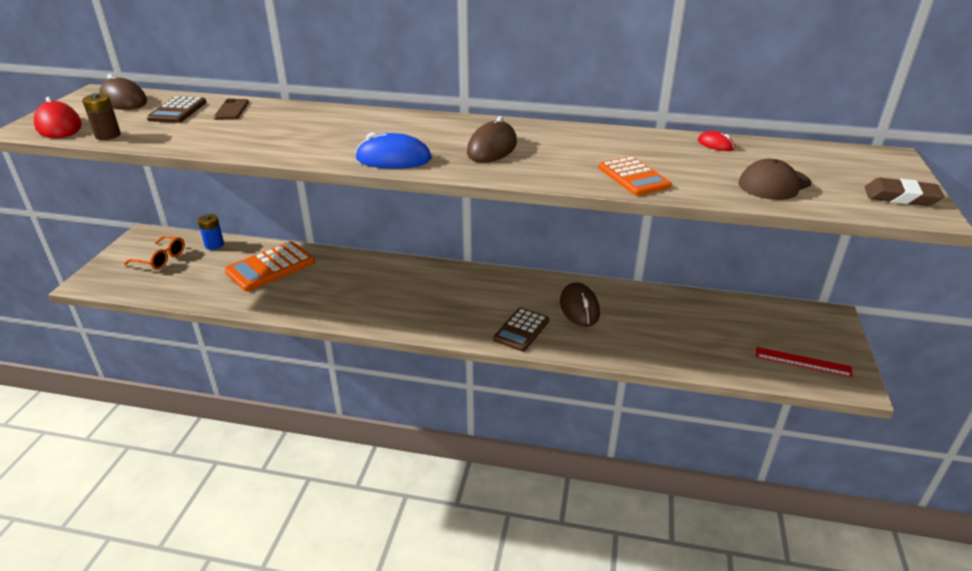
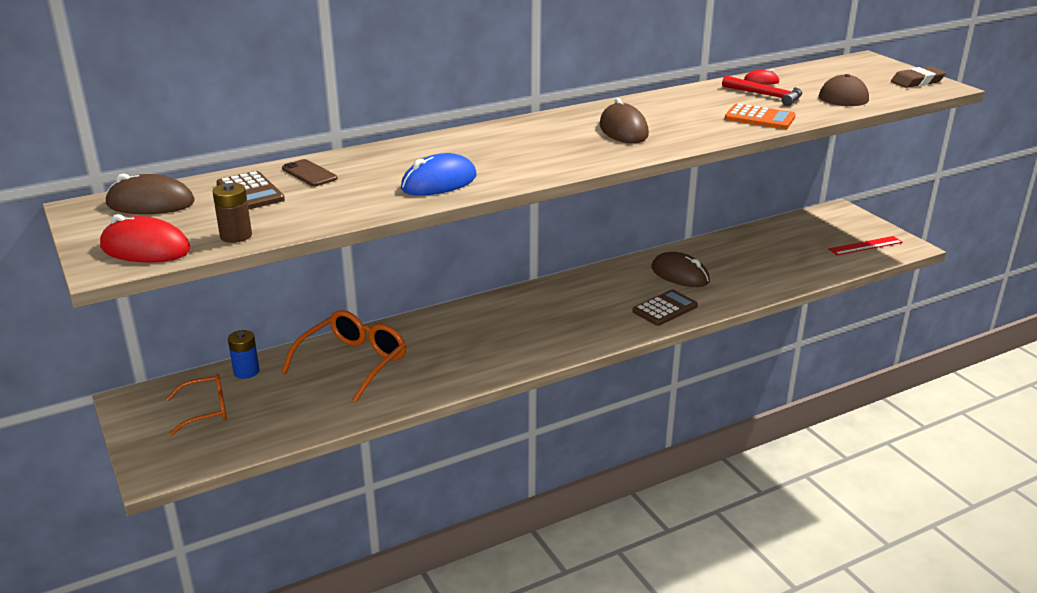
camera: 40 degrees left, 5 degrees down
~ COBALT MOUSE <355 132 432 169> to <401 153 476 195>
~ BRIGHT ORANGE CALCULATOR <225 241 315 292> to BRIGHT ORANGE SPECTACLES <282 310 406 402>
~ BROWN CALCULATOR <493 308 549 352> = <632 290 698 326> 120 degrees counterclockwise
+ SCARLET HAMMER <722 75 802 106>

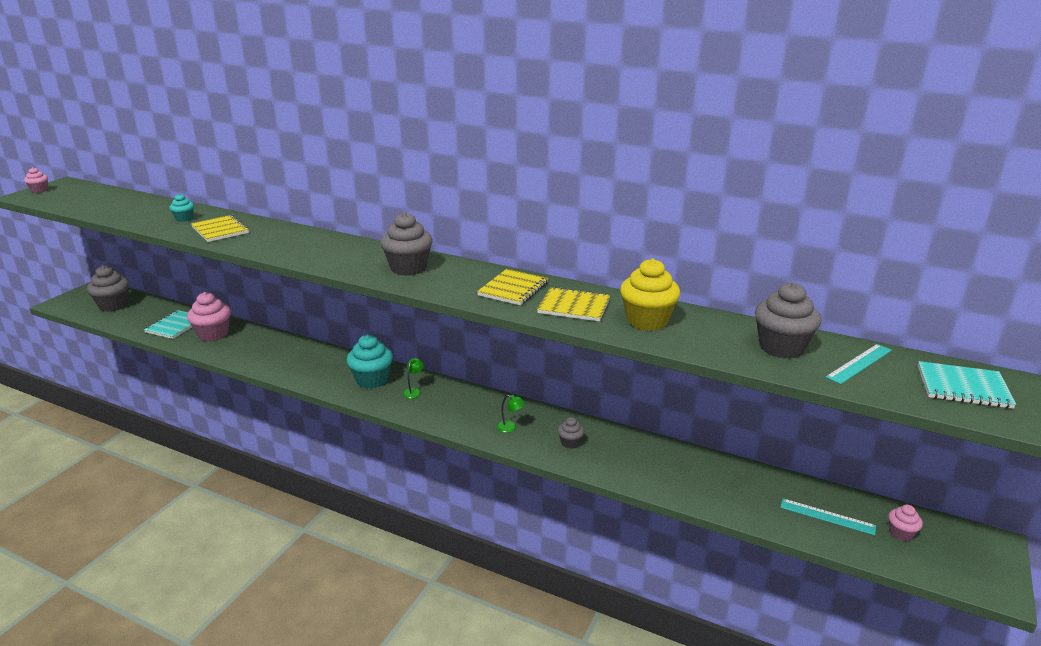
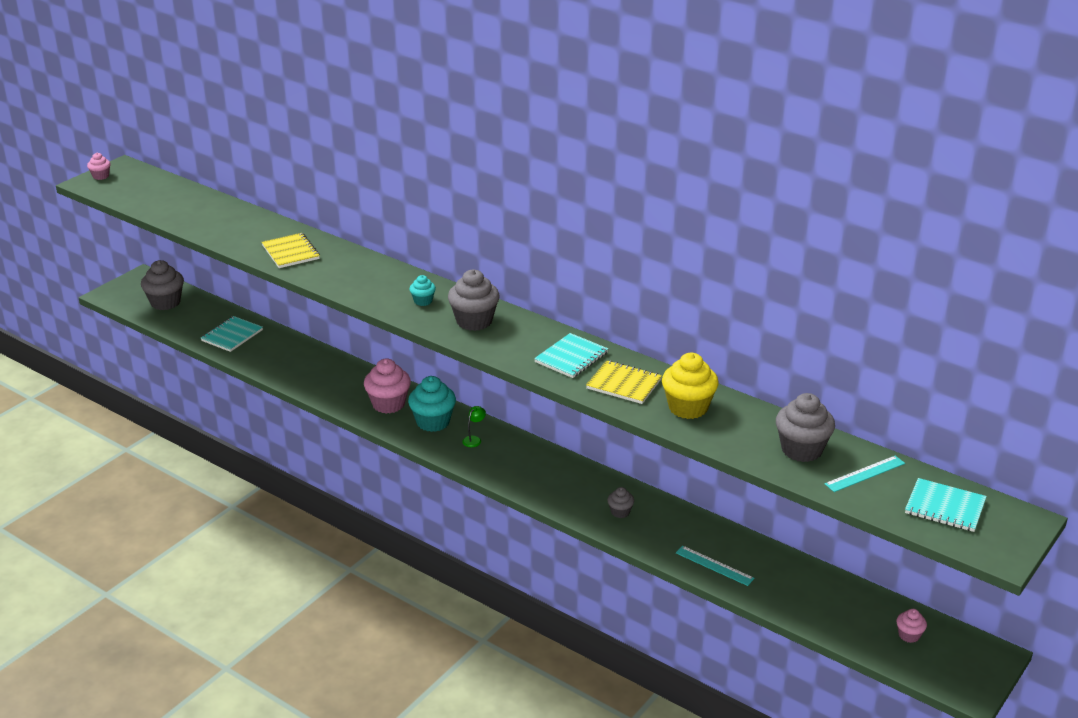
camera: 10 degrees right, 5 degrees up
~ TURQUOISE CUPCAKE <169 194 194 222> to <409 275 436 306>
~ BRIGHT YELLOW EXERCISE BOOK <477 269 548 306> to TURQUOISE EXERCISE BOOK <534 333 608 378>
~ PINK CUPCAKE <187 292 231 341> to <364 359 411 414>
- EMERALD READING LAMP <497 395 525 433>
~ TURQUOISE STRAIGHTEDGE <780 499 876 535> to <676 546 755 586>

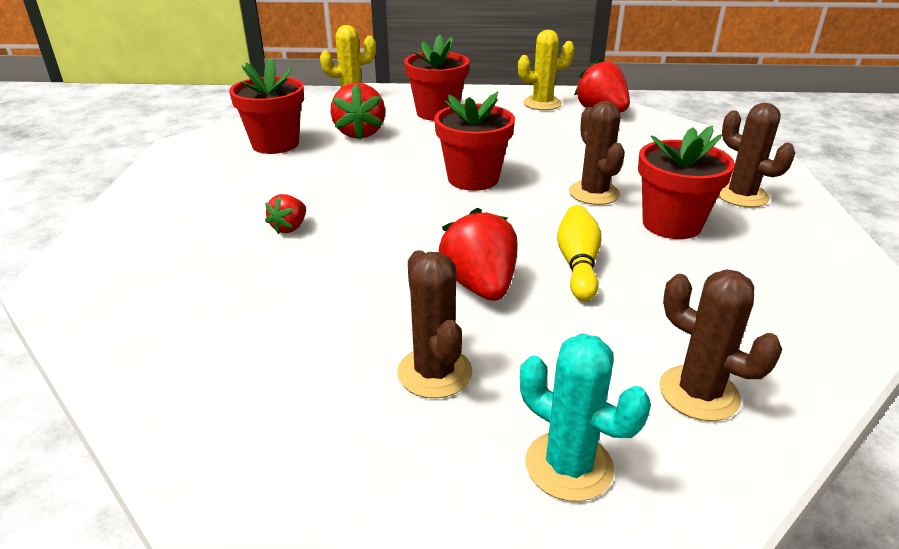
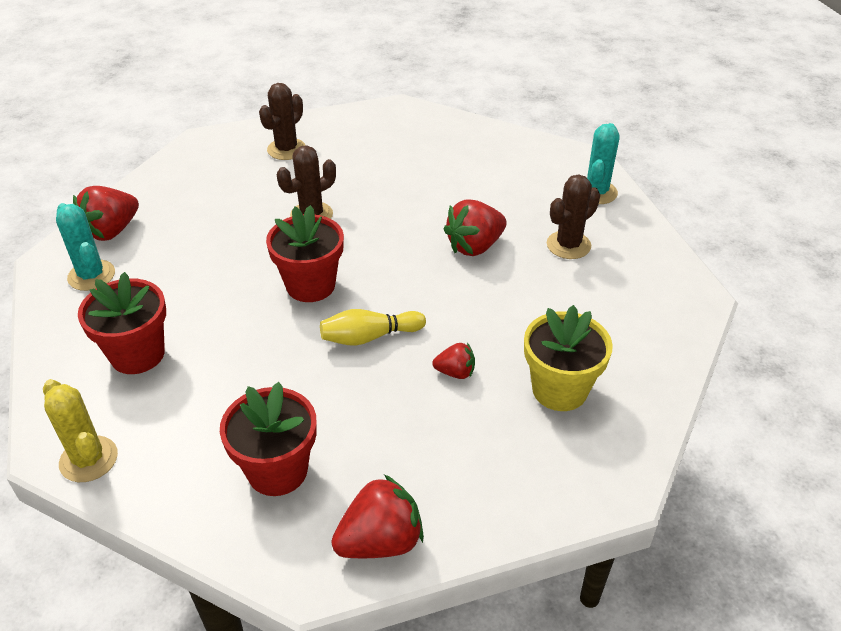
camera: 110 degrees left, 10 degrees up
~ BRIGHT YELLOW PRICKLY PLANT <518 30 575 110> to TURQUOISE PRICKLY PLANT <56 203 115 291>
~ SCARLET STRAWBERRY <330 83 385 140> to <331 474 424 558>
- SCARLET PLANT POT <638 126 735 239>
~ BRIGHT YELLOW SKITTLE <557 205 601 301> to <320 309 426 346>
- BROWN PRICKLY PLANT <659 270 782 421>
+ BRIGHT YELLOW PLANT POT <524 305 613 411>

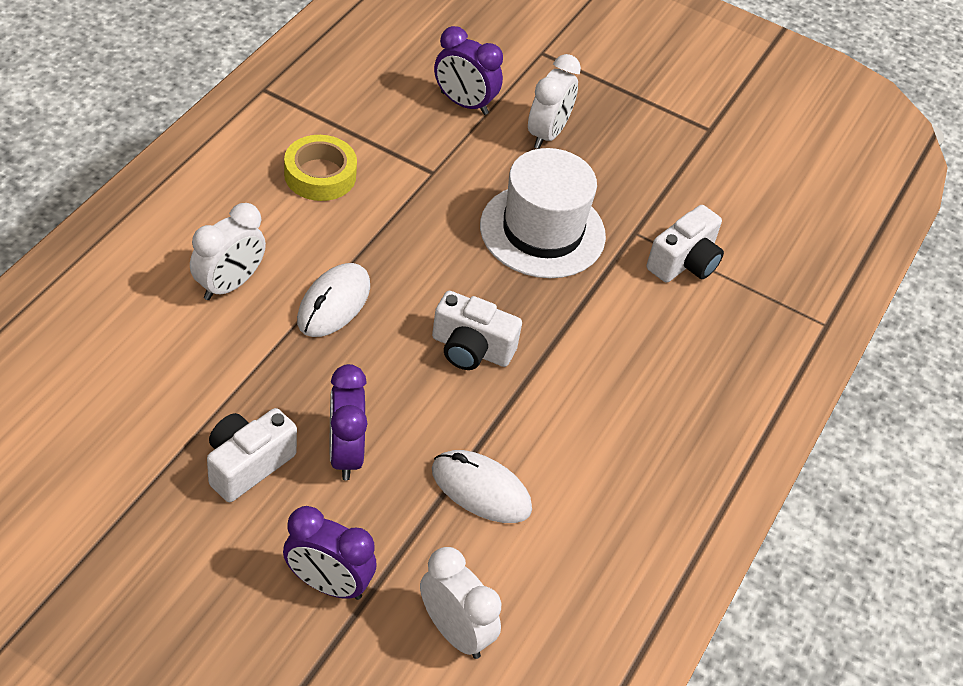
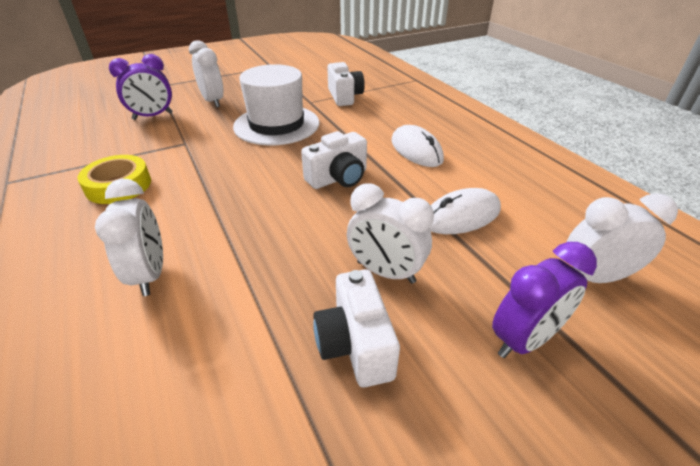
camera: 50 degrees left, 10 degrees down
~ SNOW-WHITE MOUSE <297 263 370 337> to <391 125 444 167>
~ PURPLE ALARM CLOCK <330 364 368 480> to SNOW-WHITE ALARM CLOCK <347 183 434 284>

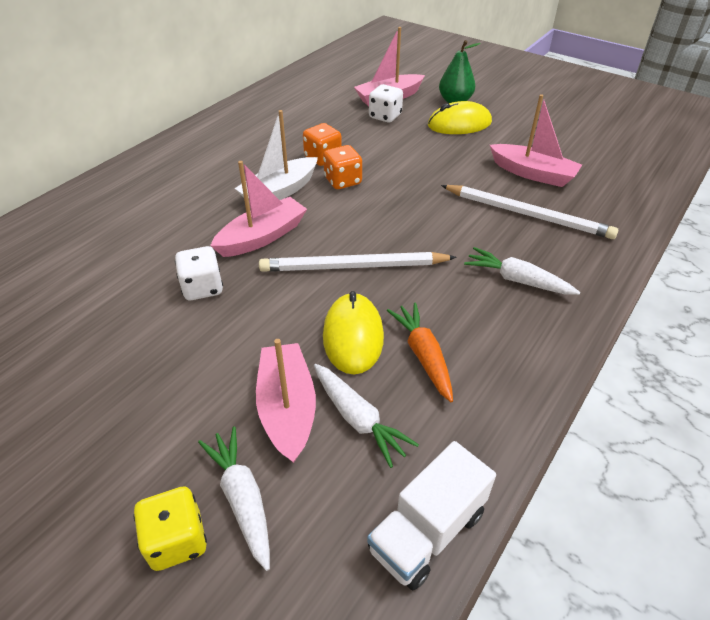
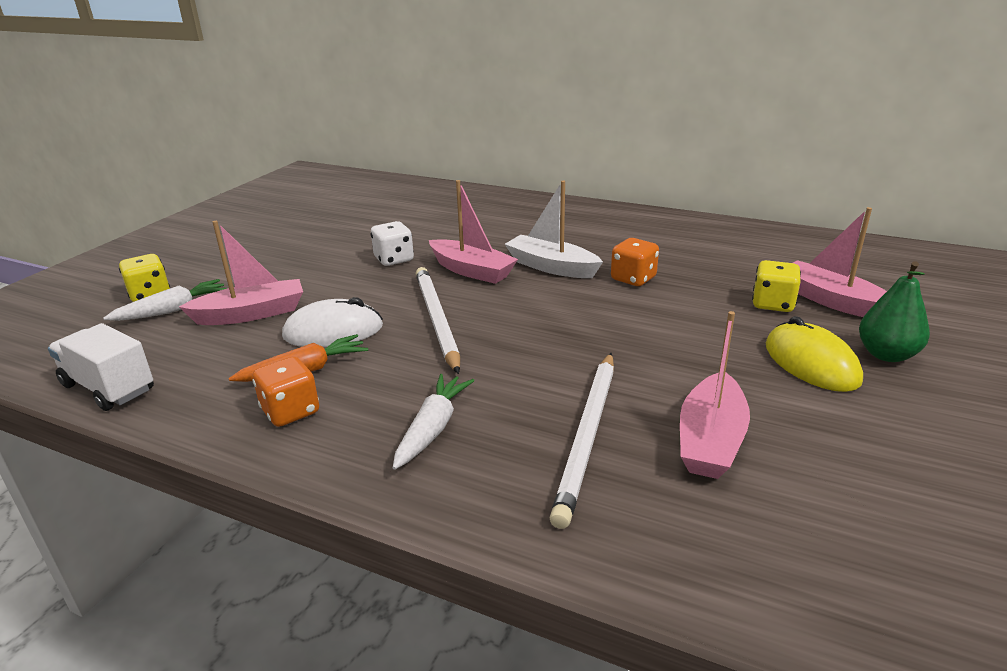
camera: 80 degrees right, 15 degrees down
~ SNOW-WHITE DIE <369 84 403 123> to BRIGHT YELLOW DIE <752 260 801 312>
~ BRIGHT ORANGE DIE <323 145 362 189> to <253 356 319 427>
~ BRIGHT YELLOW MOUSE <323 291 384 374> to SNOW-WHITE MOUSE <282 297 383 347>
- SNOW-WHITE CARROT <314 364 419 468>

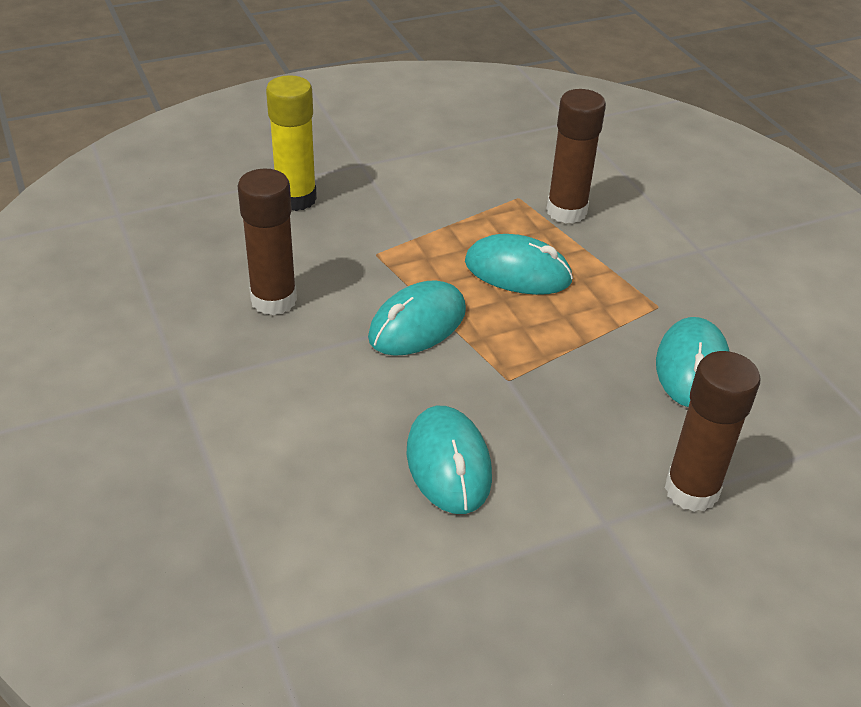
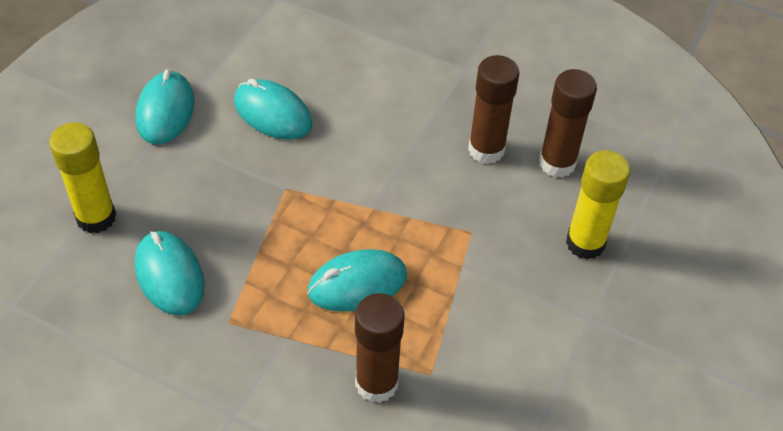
camera: 140 degrees right, 10 degrees up
~ TURQUOISE MOUSE <368 280 466 356> to <136 69 194 145>
~ BROWN GLUE <665 351 760 512> to <539 69 597 178>
+ BRIGHT YELLOW GLUE <49 122 116 233>

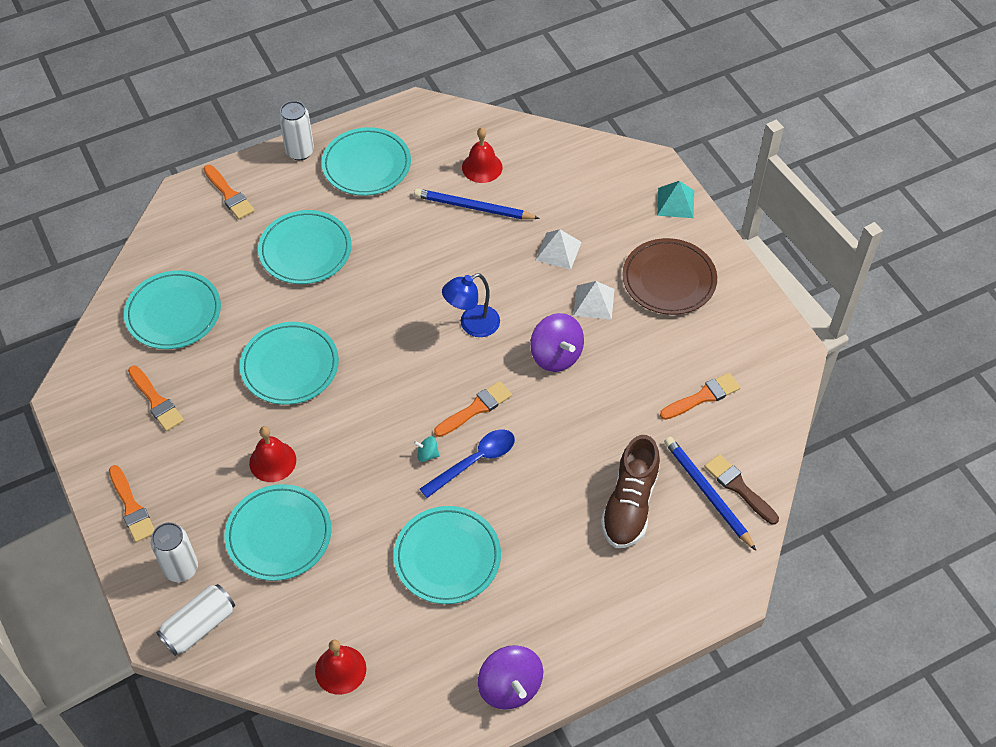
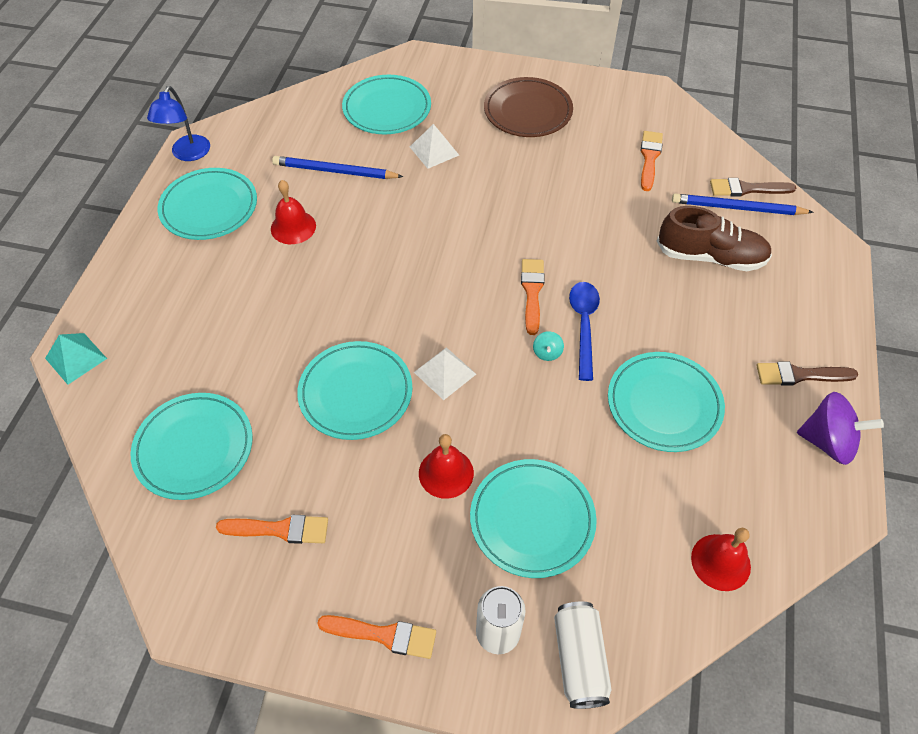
camera: 50 degrees left, 0 degrees up
- SNOW-WHITE SODA CAN <279 101 314 160>
~ SCARLET BELL <462 127 503 183> to <271 180 316 244>
- BRIGHT ORANGE PAINT BRUSH <204 165 255 219>
~ TURQUOISE SOLID PYRAMID <657 181 694 218> to <45 333 107 385>
~ COBALT LEAD PENCIL <414 189 540 219> = <272 156 404 179> 45 degrees clockwise
~ TURQUOISE FLAT DISH <258 210 352 284> to <342 75 431 134>
~ COBALT READING LAMP <442 273 500 337> to <147 86 210 161>
~ SNOW-WHITE SOLID PYRAMID <573 281 614 320> to <414 347 476 400>
- PURPLE SPINNING TOP <530 313 584 372>
~ BROWN SNEAKER <601 435 660 548> = <657 206 772 271> 45 degrees counterclockwise
~ TURQUOISE SPINNING TOP <414 436 440 462> = <533 331 564 361> 45 degrees counterclockwise
+ BROWN PAINT BRUSH <757 362 858 385>

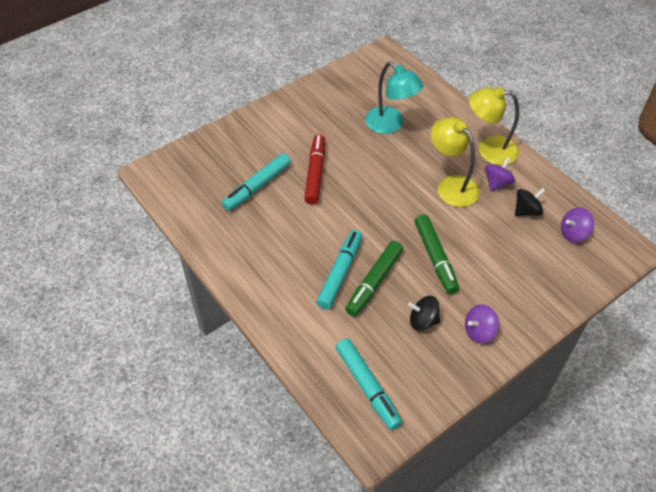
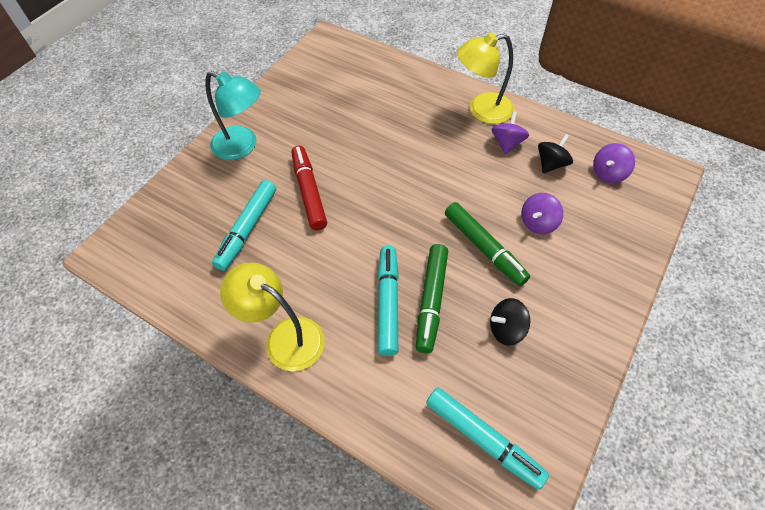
camera: 20 degrees left, 5 degrees up
~ TURQUOISE READING LAMP <365 62 423 134> to <205 71 261 160>
~ BRIGHT YELLOW READING LAMP <431 117 480 207> to <220 262 325 371>
~ PURPLE SPINNING TOP <465 304 499 344> to <522 193 563 234>

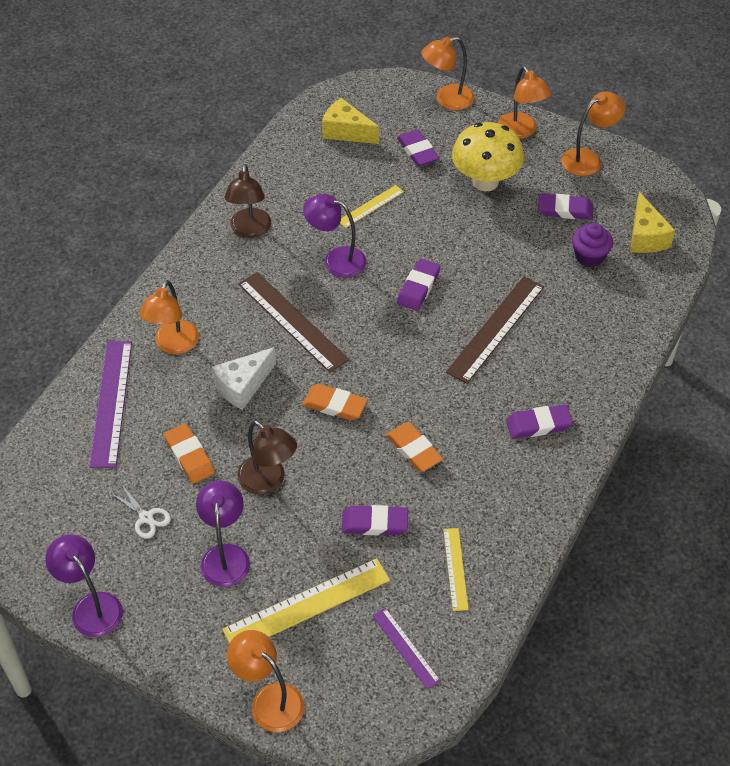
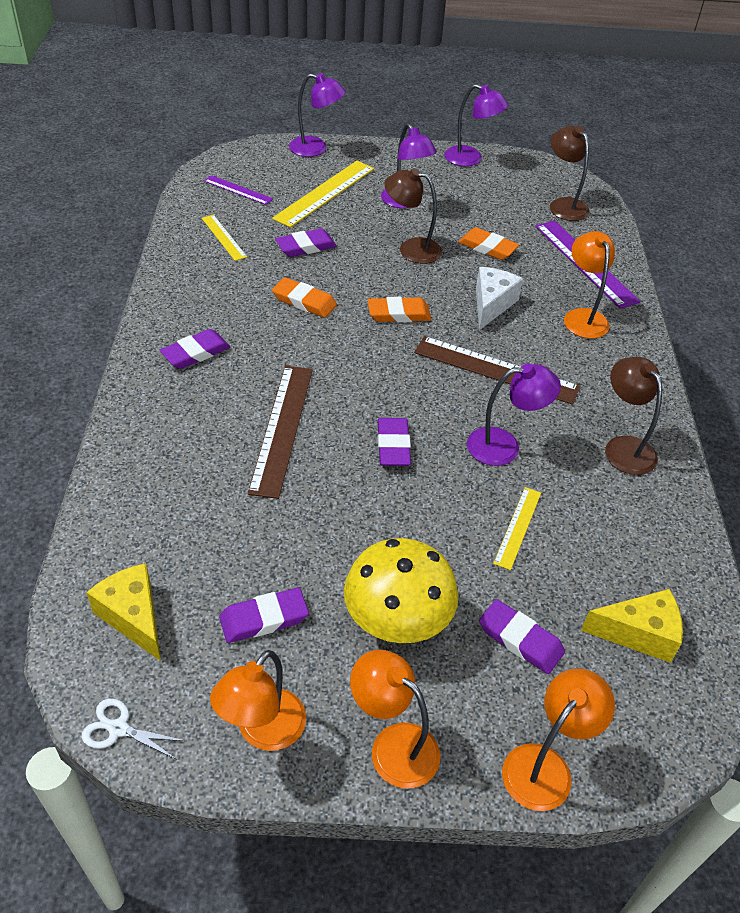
camera: 150 degrees right, 5 degrees down
- PURPLE CUPCAKE <572 223 613 267>
~ SNOW-WHITE SCISSORS <110 484 171 539> to <81 699 186 760>
~ BRIGHT ORANGE READING LAMP <227 630 305 732> to PURPLE READING LAMP <289 73 346 157>
+ BROWN READING LAMP <550 126 589 221>

